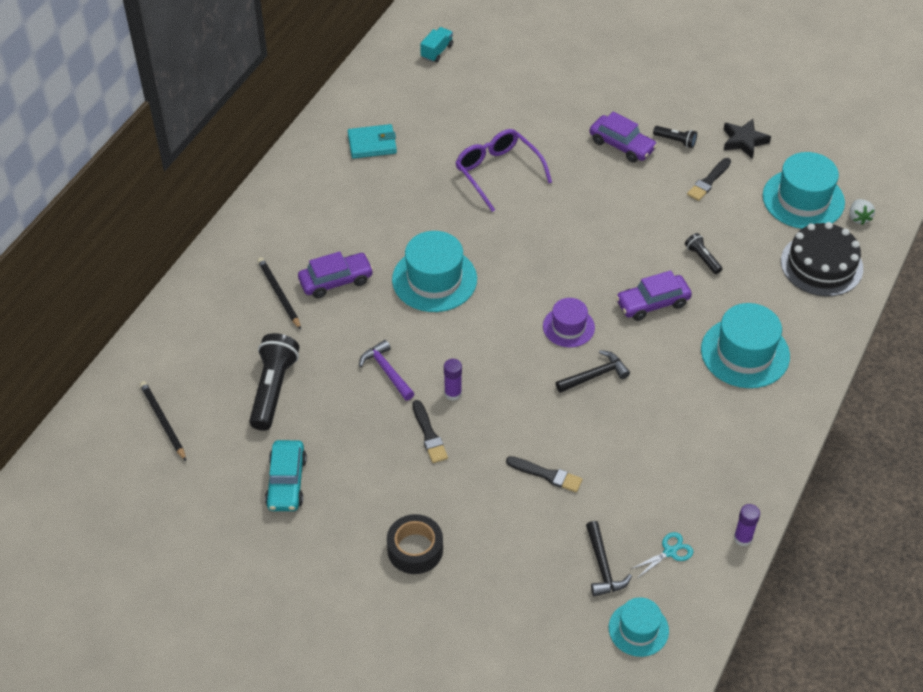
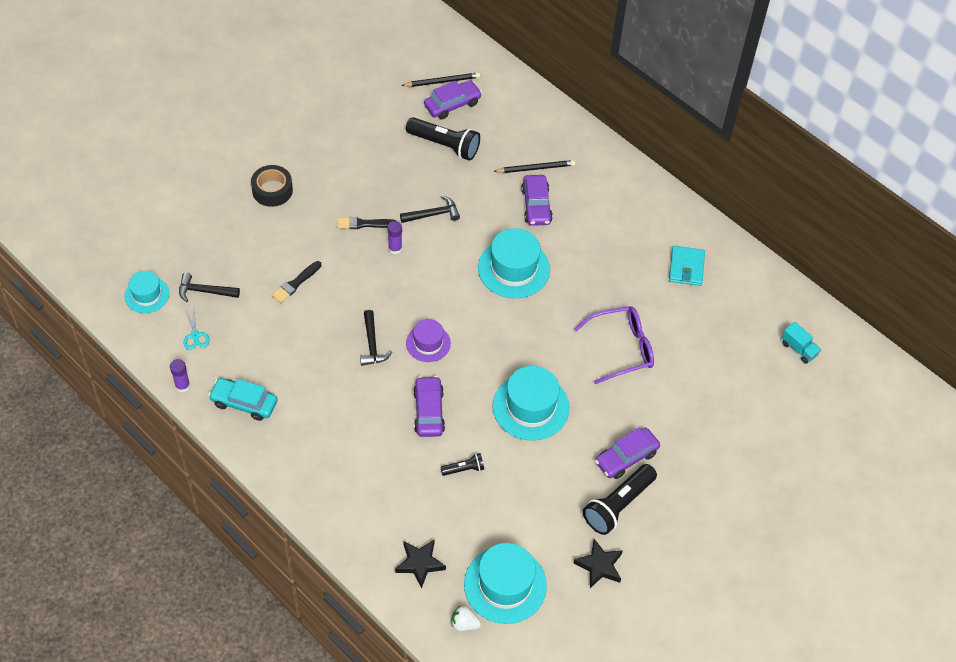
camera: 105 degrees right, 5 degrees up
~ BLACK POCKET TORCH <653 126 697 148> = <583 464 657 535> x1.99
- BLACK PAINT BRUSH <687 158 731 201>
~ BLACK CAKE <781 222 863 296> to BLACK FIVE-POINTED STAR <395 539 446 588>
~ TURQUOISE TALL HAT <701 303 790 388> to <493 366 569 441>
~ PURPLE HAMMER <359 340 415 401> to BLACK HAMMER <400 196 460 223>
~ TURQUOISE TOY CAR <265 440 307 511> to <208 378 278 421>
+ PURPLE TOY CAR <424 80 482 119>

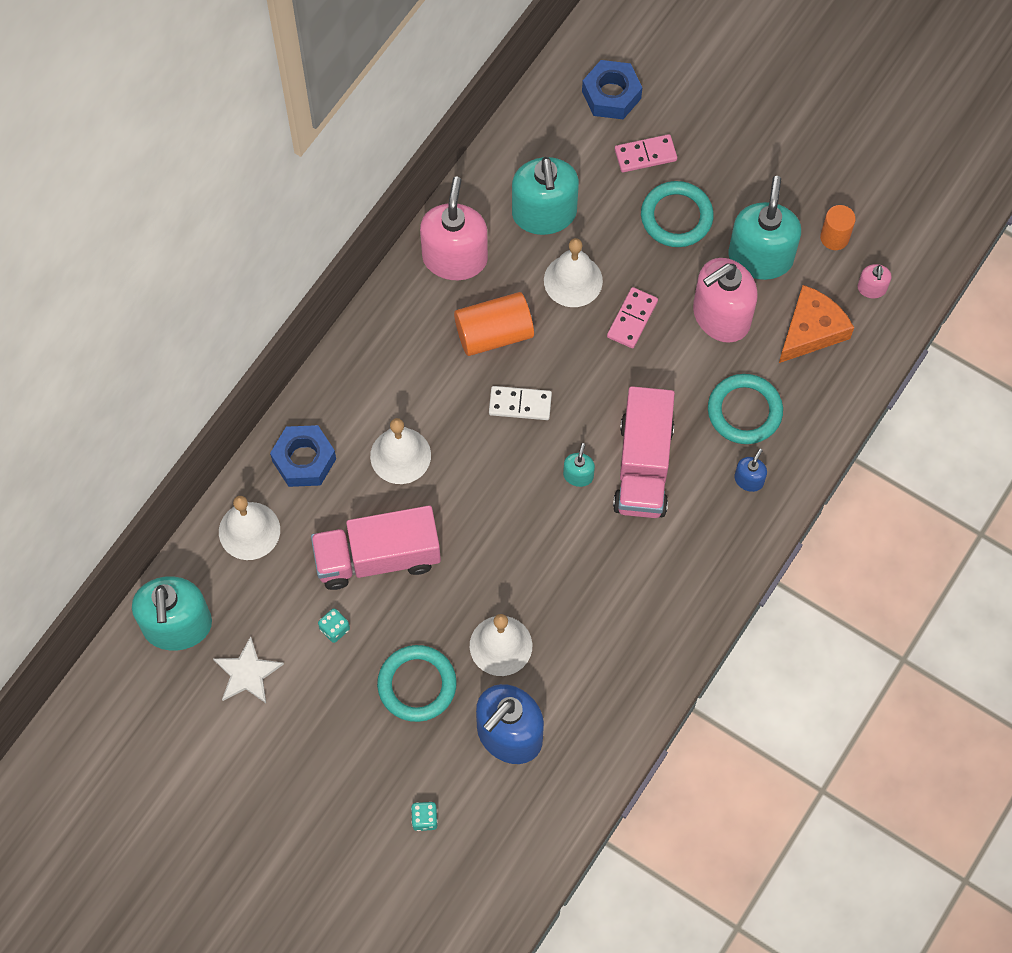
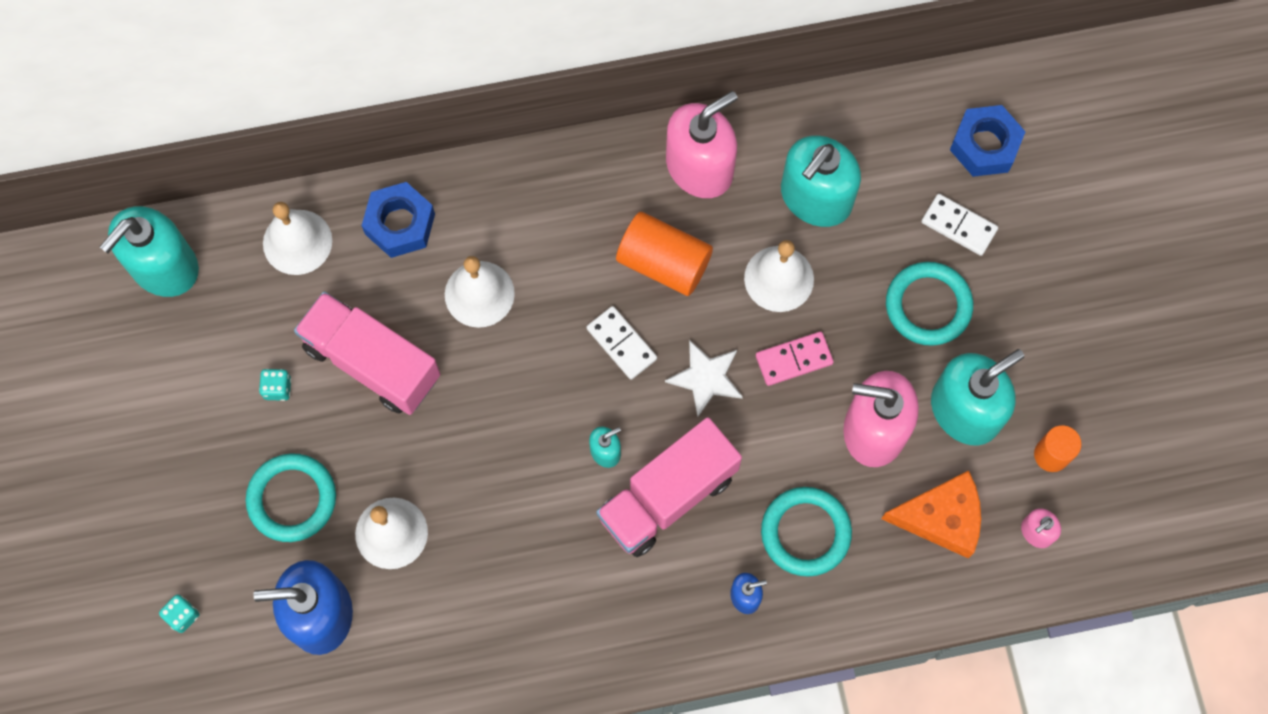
camera: 45 degrees right, 5 degrees up
~ PINK DOMINO <615 134 677 172> to SNOW-WHITE DOMINO <921 194 998 256>
~ SNOW-WHITE FIVE-POINTED STAR <213 636 284 703> to <665 340 743 417>

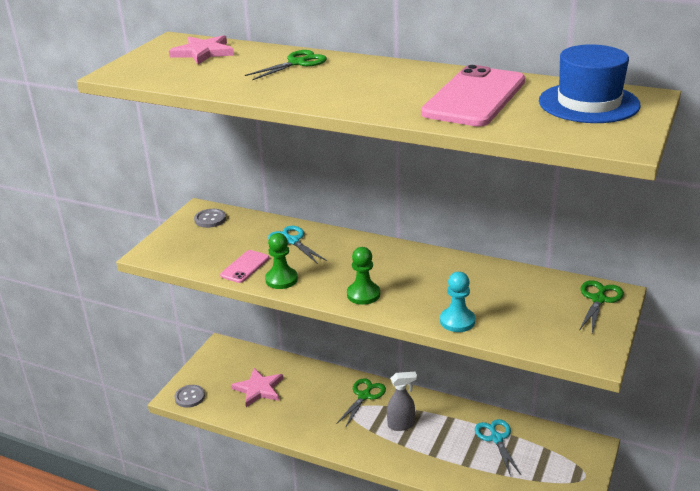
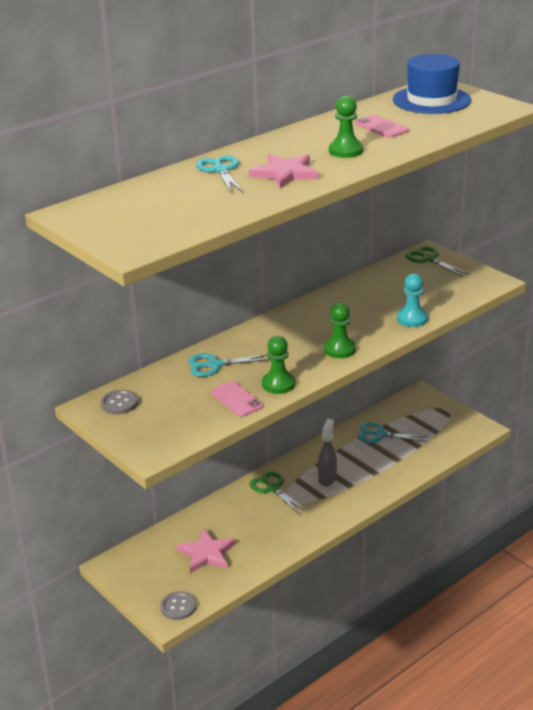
camera: 65 degrees left, 0 degrees up
~ PINK FIVE-POINTED STAR <169 35 234 65> to <249 154 319 188>
~ EMERALD SCISSORS <245 50 327 80> to TURQUOISE SCISSORS <196 155 243 193>
~ PINK SMARTPHONE <421 65 525 127> = <355 115 409 138> x0.49
+ EMERALD PAWN <329 96 363 158>

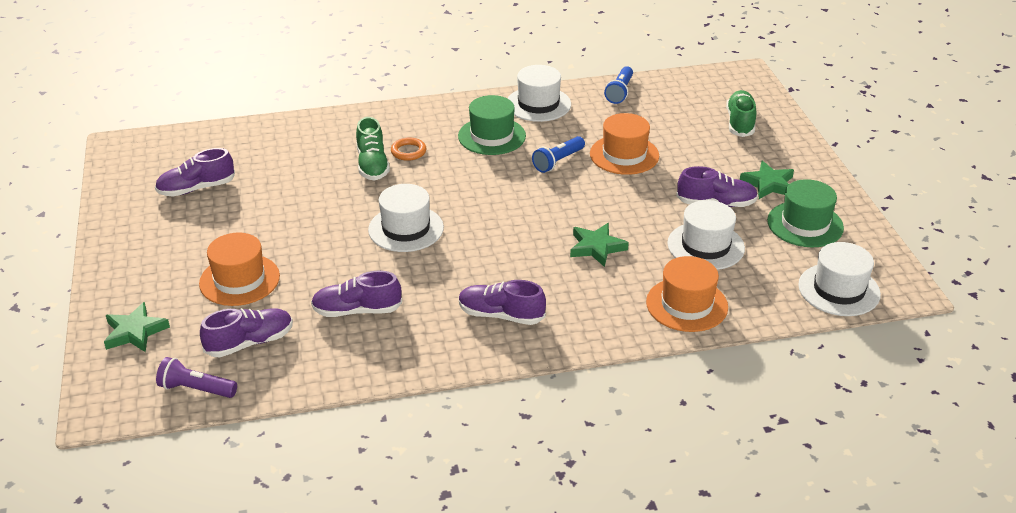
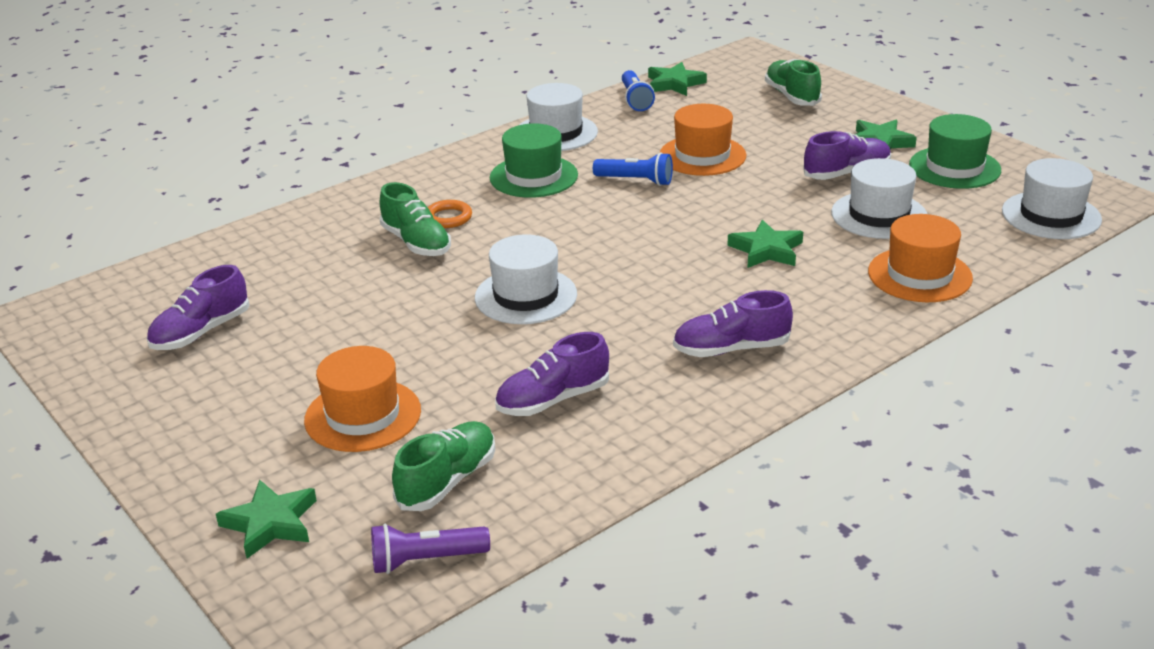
camera: 25 degrees left, 5 degrees down
~ COBALT POCKET TORCH <532 136 585 173> = <593 152 673 186> 90 degrees counterclockwise
~ PURPLE SNEAKER <200 308 293 357> to EMERALD SNEAKER <392 421 495 511>
+ EMERALD FIVE-POINTED STAR <648 62 707 96>

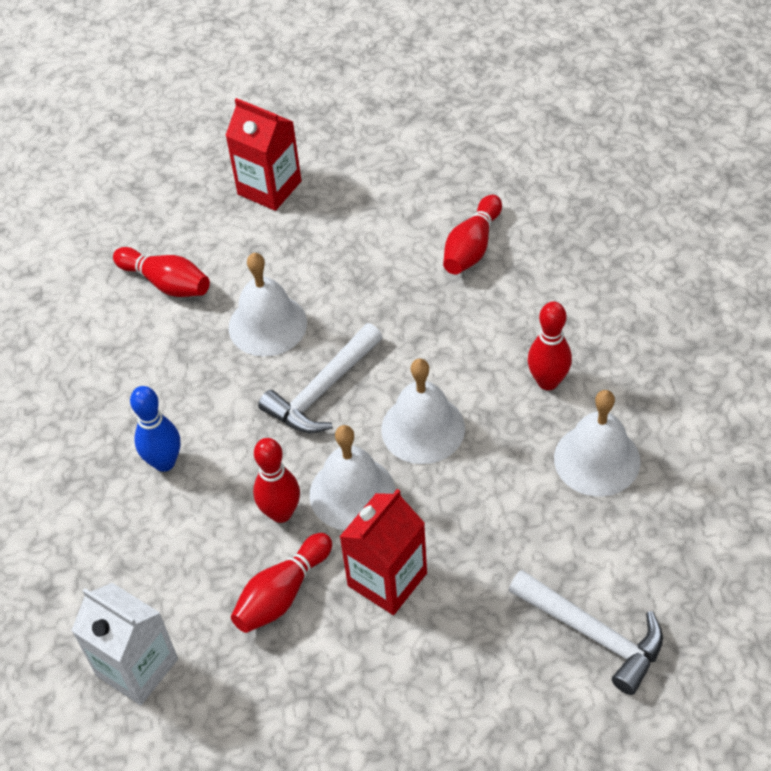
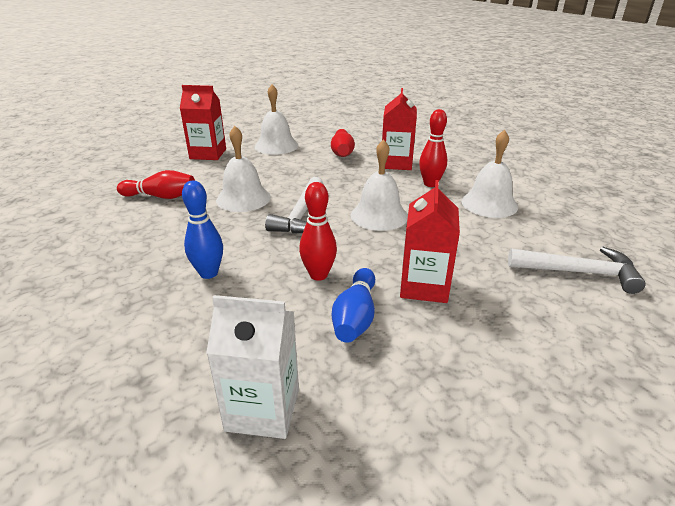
camera: 30 degrees left, 20 degrees down
~ SNOW-WHITE BELL <310 425 395 531> to <255 85 298 155>
~ SCARLET SKITTLE <231 533 332 633> to COBALT SKITTLE <332 268 375 343>
+ SCARLET CARTON <382 88 417 170>

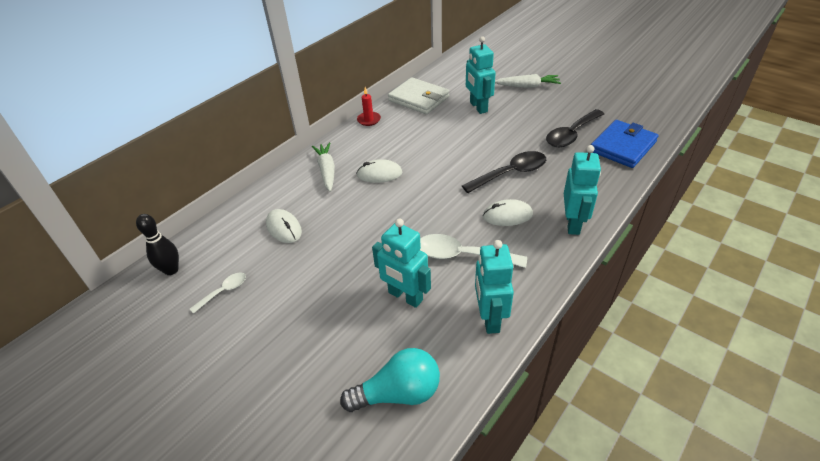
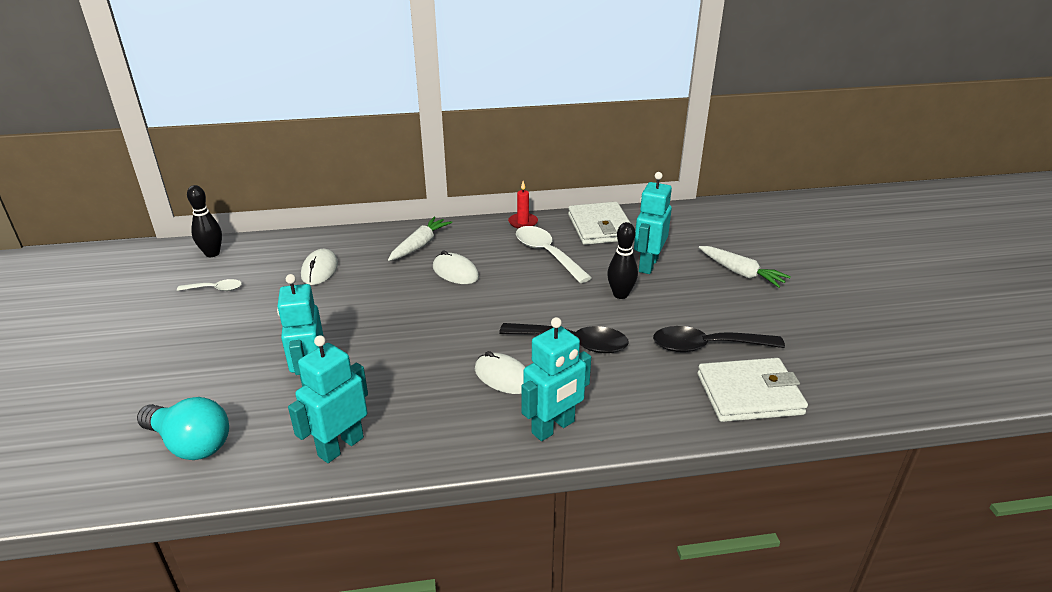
camera: 40 degrees right, 10 degrees down
~ COBALT WALLET <591 120 659 168> to SNOW-WHITE WALLET <697 358 808 422>
~ SNOW-WHITE TEASPOON <420 234 527 268> to <516 226 592 283>
+ BLACK SKITTLE <607 222 638 299>

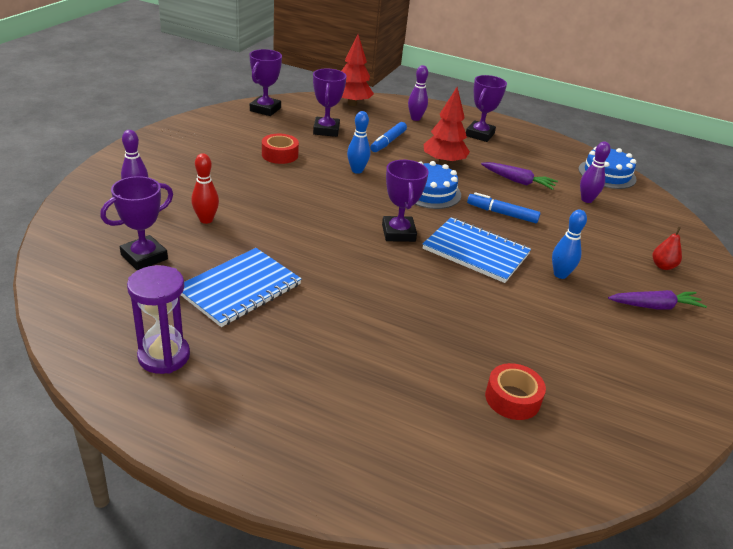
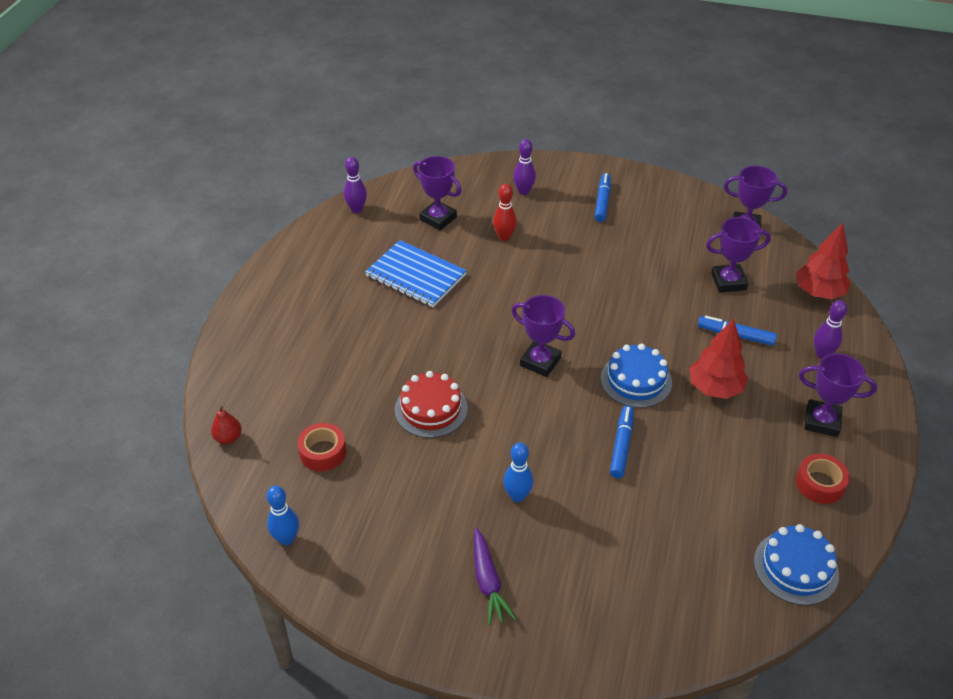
camera: 85 degrees right, 10 degrees up
~ COBALT SKITTLE <347 111 370 174> to <266 486 299 545>
~ SCARLET ROLL OF TAPE <262 134 299 164> to <796 454 850 504>
~ PURPLE SKITTLE <580 141 611 203> to <344 157 367 213>
~ PURPLE PRIZE CUP <382 160 429 242> = <511 295 575 377> 45 degrees clockwise
- PURPLE CARROT <481 162 558 190>
- COBALT EXERCISE BOOK <423 217 531 283>
~ SCARLET PEAR FRUIT <653 227 682 270> to <211 406 242 444>
- PURPLE SAND TIMER <127 265 190 374>
+ COBALT MARKER <595 173 611 222>
+ SCARLET CAKE <395 371 468 438>

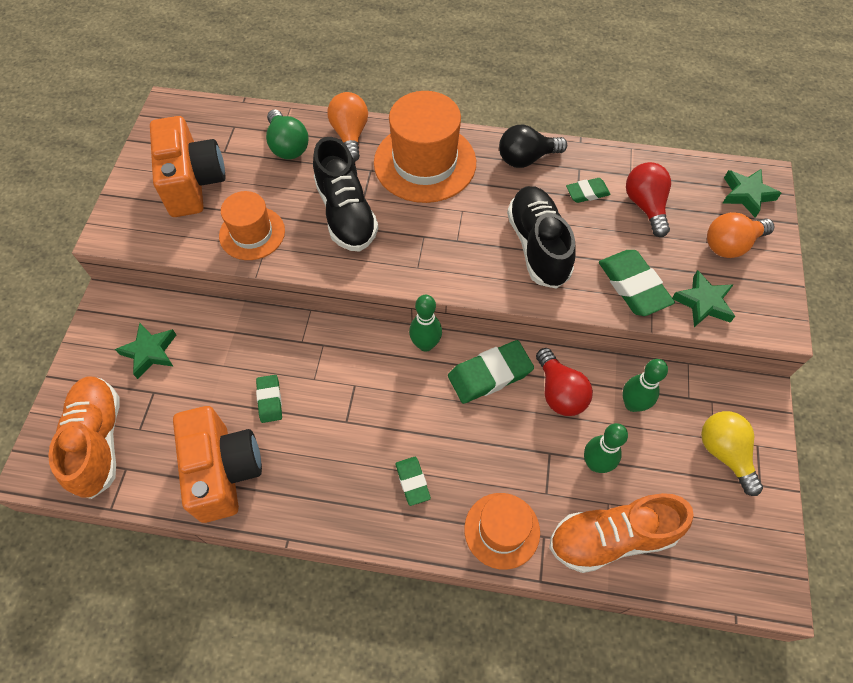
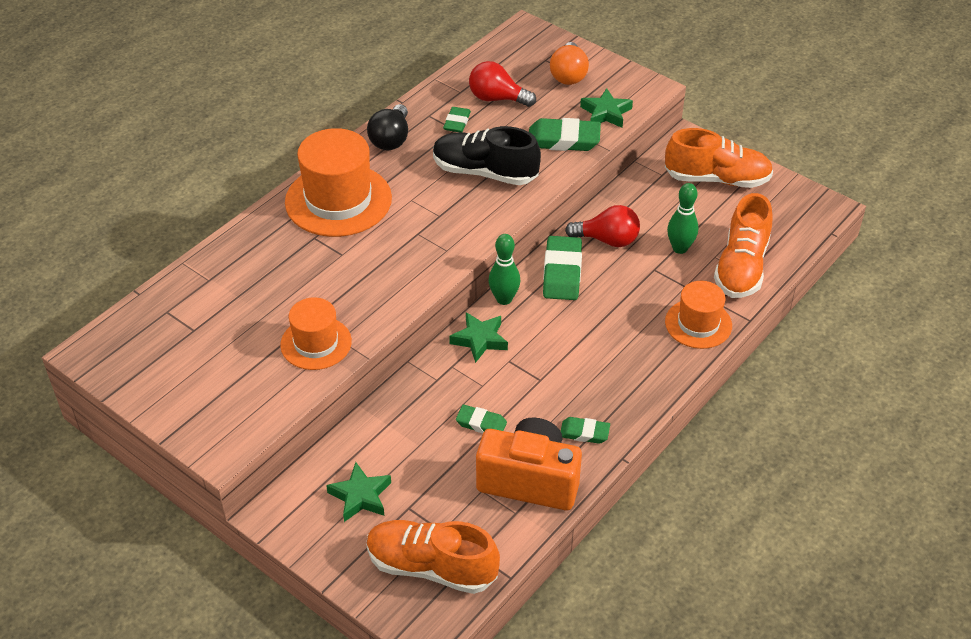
camera: 60 degrees left, 15 degrees down
- BRIGHT ORANGE LIGHTBULB <327 92 368 162>
- EMERALD LIGHTBULB <266 109 309 159>
- BRIGHT ORANGE COMPACT CAMERA <150 116 226 217>
- BLACK SNEAKER <313 137 378 252>
~ EMERALD FIVE-POINTED STAR <722 168 781 218> to <449 312 508 363>
- EMERALD SKITTLE <622 359 668 412>
~ BRIGHT YELLOW LIGHTBULB <701 411 763 496> to BRIGHT ORANGE SNEAKER <665 128 773 188>
~ EMERALD GUM ERASER <395 457 431 506> to <561 417 610 444>

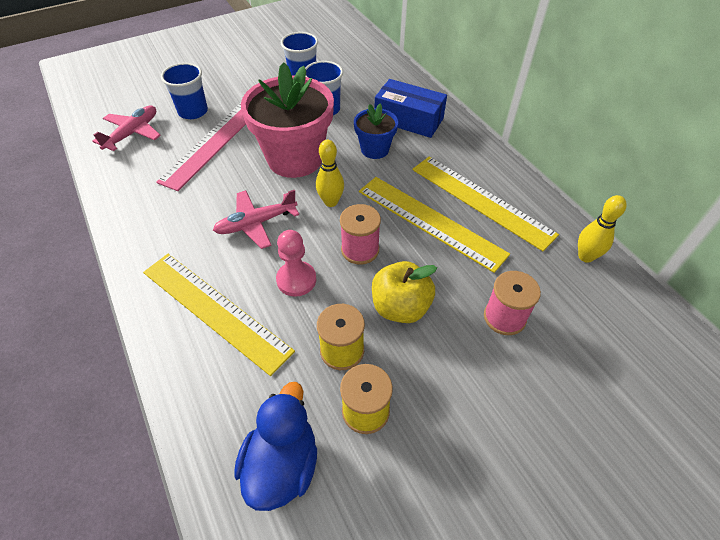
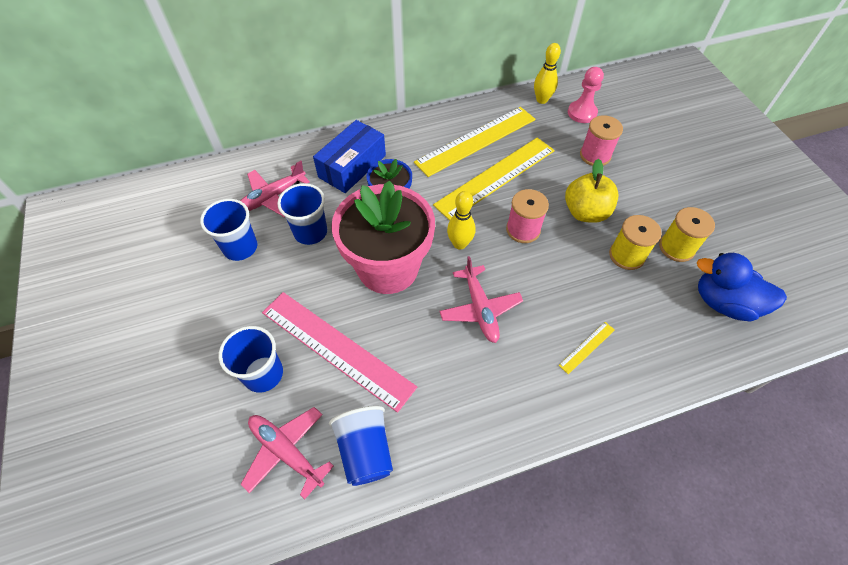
camera: 80 degrees left, 5 degrees up
~ PINK PAWN <276 230 316 297> to <568 67 604 123>
~ BRIGHT YELLOW STRAIGHTEDGE <143 254 295 376> = <558 322 615 374> x0.41
+ PINK TOY PLANE <240 161 310 217>
+ COBALT CUP <329 406 393 486>

